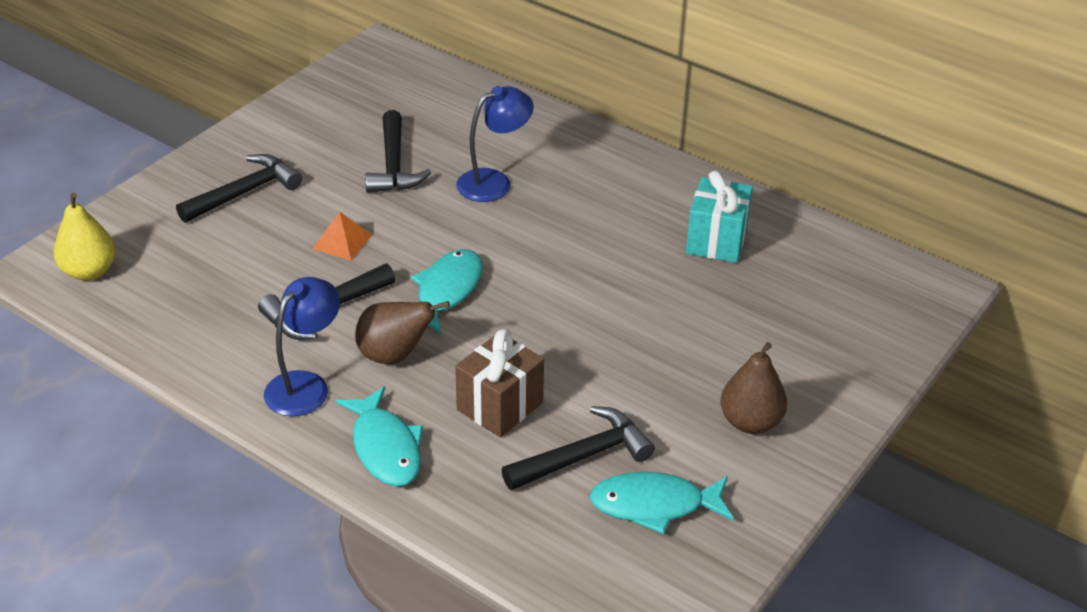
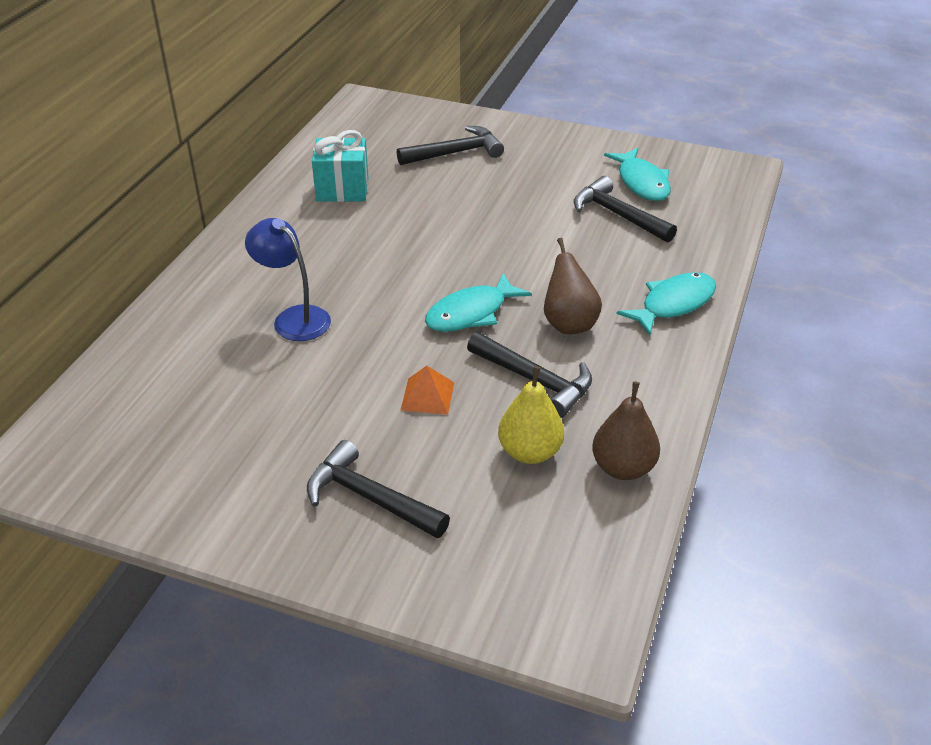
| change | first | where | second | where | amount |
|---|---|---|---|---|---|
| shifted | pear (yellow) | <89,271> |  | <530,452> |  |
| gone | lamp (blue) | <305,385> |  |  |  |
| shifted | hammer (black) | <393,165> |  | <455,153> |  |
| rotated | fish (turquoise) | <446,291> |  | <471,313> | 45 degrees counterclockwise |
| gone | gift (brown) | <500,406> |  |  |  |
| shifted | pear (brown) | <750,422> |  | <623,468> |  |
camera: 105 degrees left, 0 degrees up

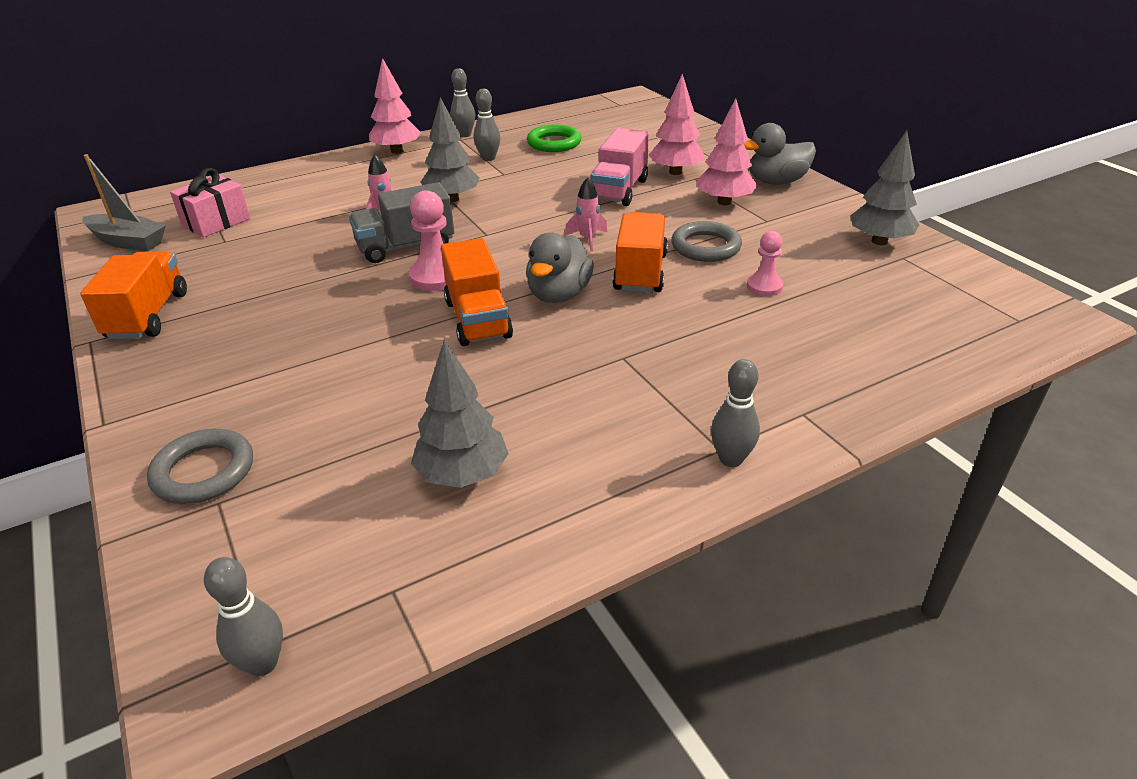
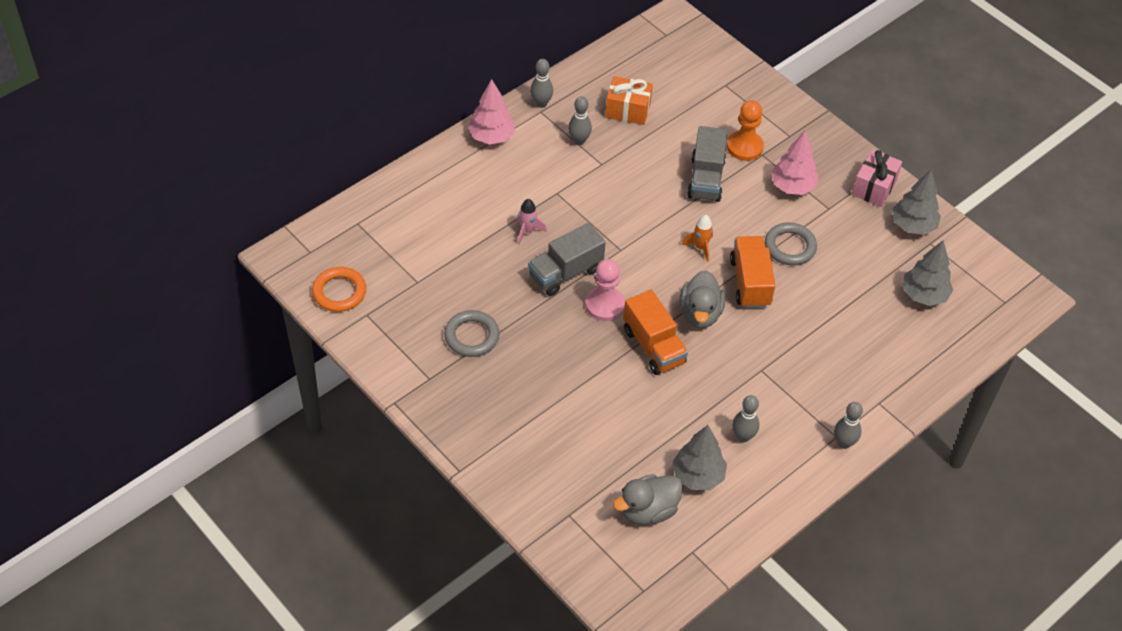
| change | first | where | second | where | amount |
|---|---|---|---|---|---|
| gone | truck (orange) | <148,316> |  |  |  |
| swapped | boat (grey) | <128,242> | ring (orange) | <339,292> |  |
| shifted | ring (grey) | <203,472> |  | <472,336> |  |
| shifted | gift (pink) | <216,222> |  | <874,187> |  |
| shifted | bowling pin (grey) | <262,663> |  | <743,436> |  |
| shifted | tree (grey) | <452,199> |  | <924,295> |  |
| swapped | ring (green) | <554,143> | gift (orange) | <628,110> |  |
| repainted | rocket (pink) | <587,239> | rocket (orange) | <700,247> |  |
| repainted | truck (pink) | <619,190> | truck (grey) | <706,179> |  |
| swapped | tree (pink) | <675,172> | pawn (orange) | <744,147> |  |
| shifted | duck (grey) | <776,182> |  | <648,511> |  |
| gone | pawn (pink) | <764,286> |  |  |  |
camera: 15 degrees left, 15 degrees up

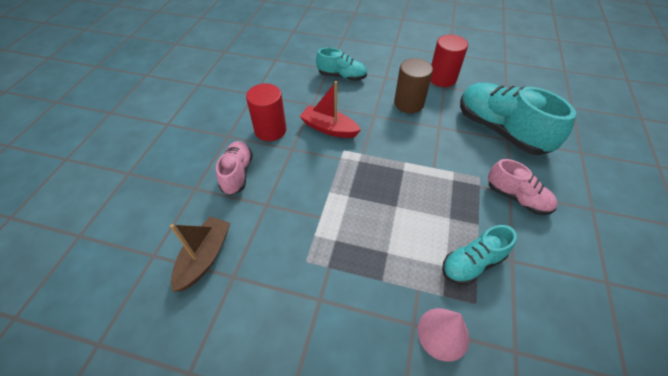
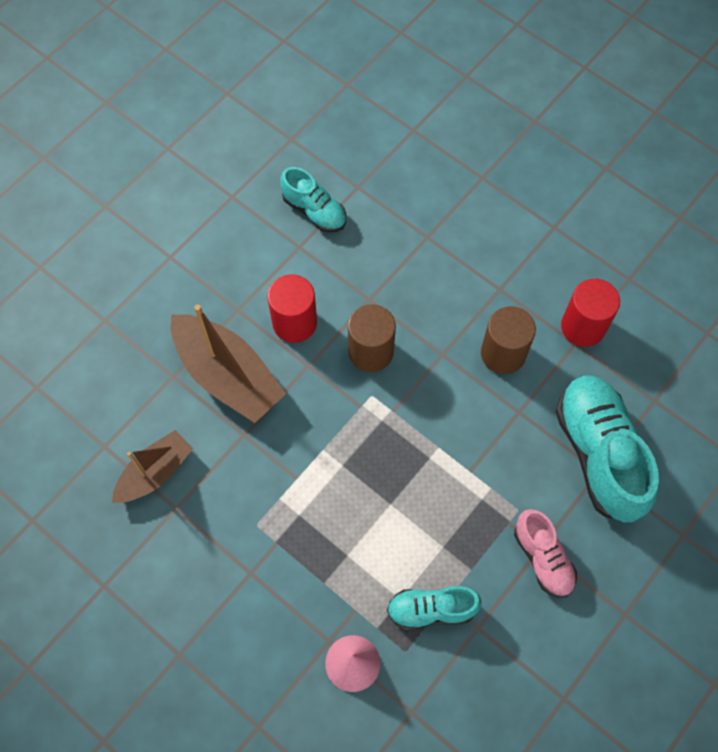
| change | first | where | second | where | amount |
|---|---|---|---|---|---|
| swapped | shoe (pink) | <237,173> | boat (brown) | <228,376> |  |
| swapped | boat (red) | <329,128> | cylinder (brown) | <371,352> |  |
| shifted | shoe (turquoise) | <342,76> |  | <314,211> |  |
camera: 25 degrees right, 15 degrees up

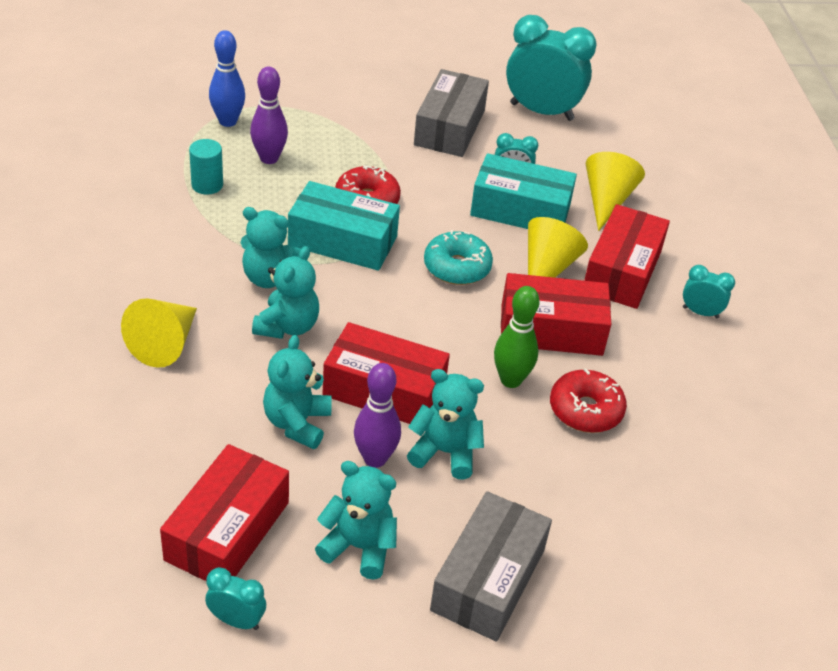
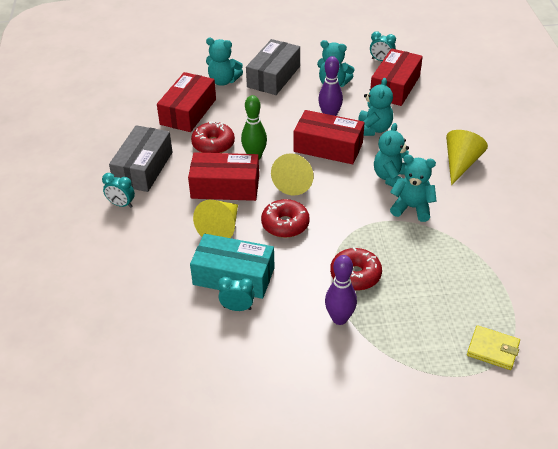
| change | first | where | second | where | amount |
|---|---|---|---|---|---|
| gone | cylinder (turquoise) | <207,185> |  |  |  |
| swapped | bowling pin (blue) | <228,121> | wallet (yellow) | <493,349> |  |
| shifted | bowling pin (purple) | <269,158> |  | <339,319> |  |
| gone | box (turquoise) | <343,241> |  |  |  |
| shifted | teddy bear (turquoise) | <445,452> |  | <223,81> |  |
| shifted | box (grey) | <449,127> |  | <143,168> |  |
| repainted | donut (turquoise) | <457,267> | donut (red) | <285,224> |  |
| gone | clock (turquoise) | <541,112> |  |  |  |
| shifted | box (red) | <622,271> |  | <188,112> |  |
| shifted | cone (yellow) | <607,201> |  | <295,181> |  |
camera: 175 degrees left, 0 degrees up

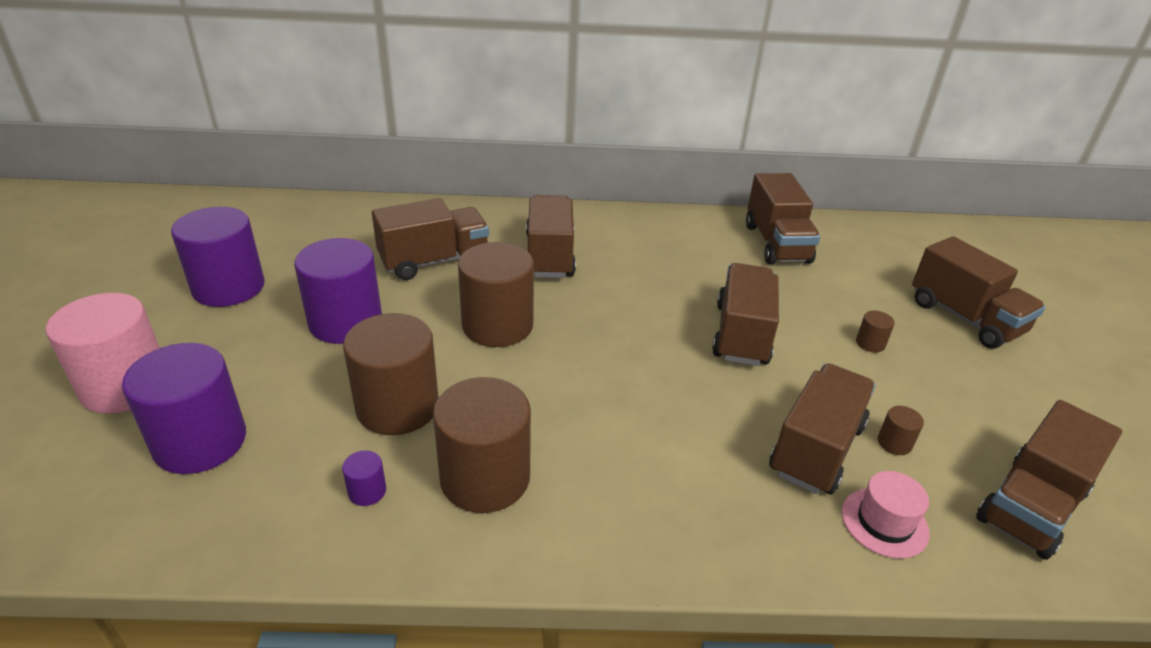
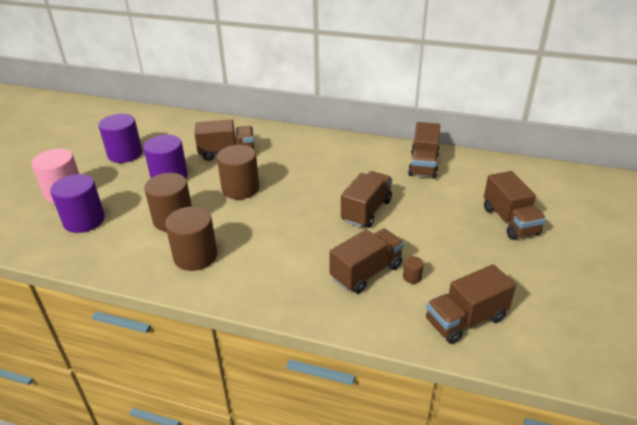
| change | first | where | second | where | amount |
|---|---|---|---|---|---|
| gone | cylinder (purple) | <367,491> |  |  |  |
| gone | truck (brown) | <549,256> |  |  |  |
| gone | hat (pink) | <884,522> |  |  |  |
| gone | cylinder (brown) | <870,343> |  |  |  |
camera: 20 degrees right, 0 degrees up

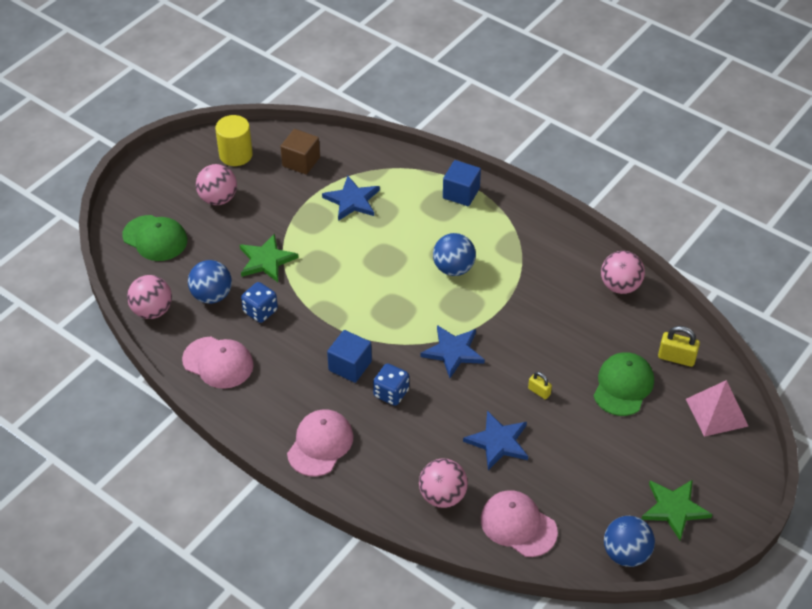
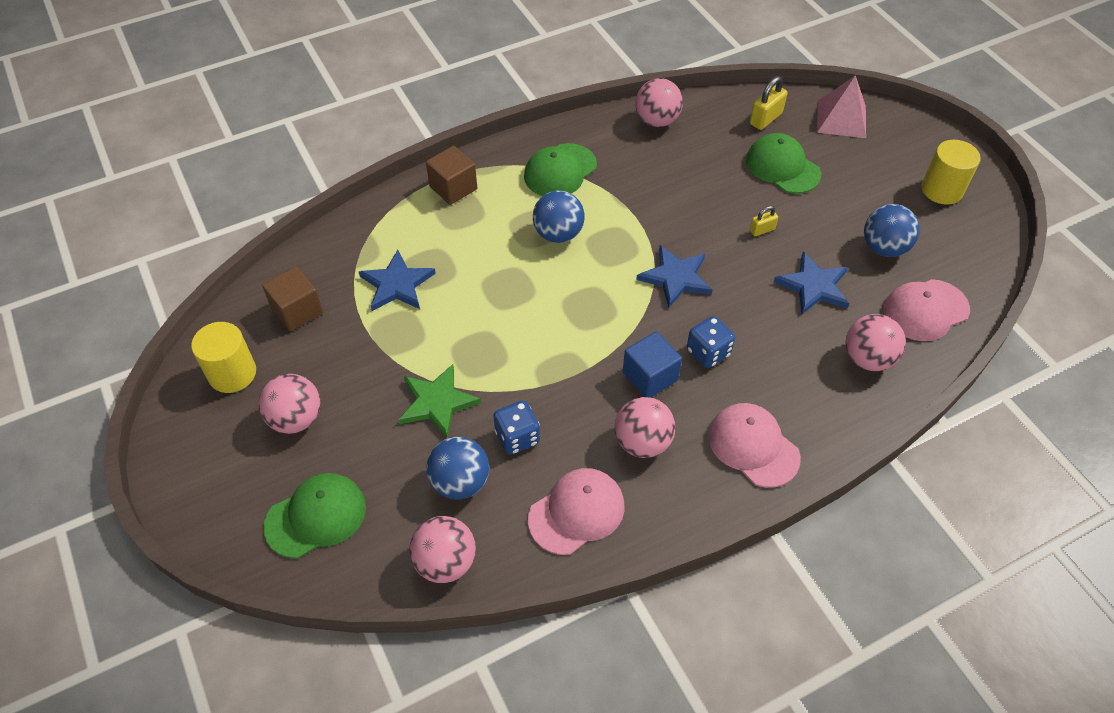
| change | first | where | second | where | amount |
|---|---|---|---|---|---|
| repainted | cube (blue) | <461,193> | cube (brown) | <453,188> |  |
| shifted | ball (blue) | <626,553> |  | <884,248> |  |
| swapped | star (green) | <674,508> | cylinder (yellow) | <942,190> |  |
| new |  |  | cap (green) | <560,171> |  |
| new |  |  | ball (pink) | <642,442> |  |
camera: 65 degrees left, 5 degrees up

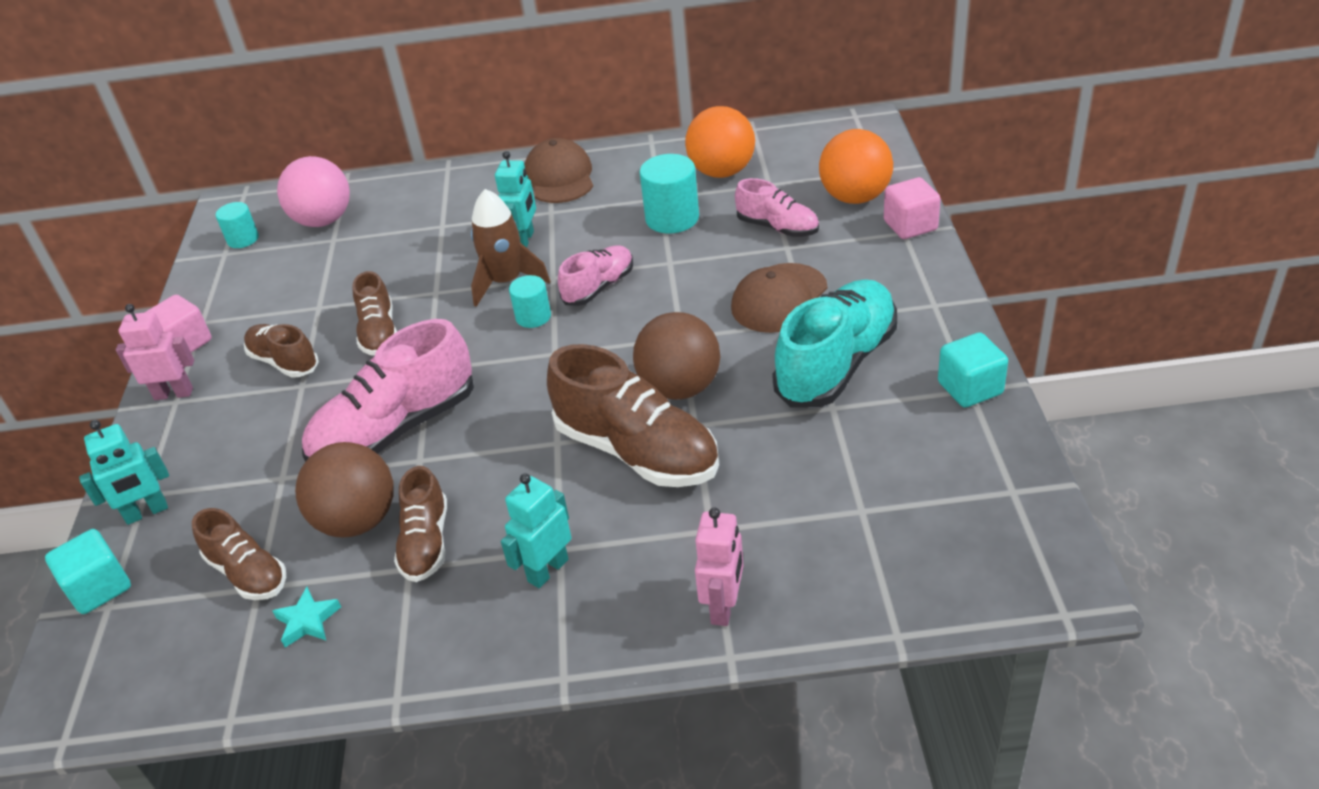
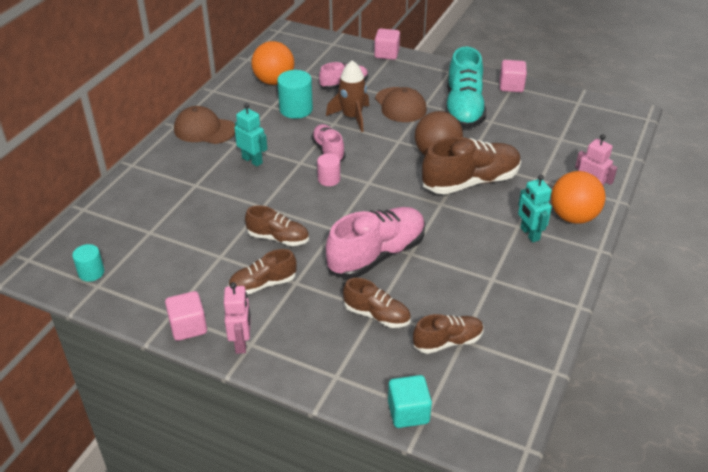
| change | first | where | second | where | amount |
|---|---|---|---|---|---|
| gone | robot (turquoise) | <146,512> |  |  |  |
| rotated | robot (pink) | <174,394> |  | <241,343> | 150 degrees clockwise |
| gone | star (turquoise) | <307,621> |  |  |  |
| gone | ball (pink) | <323,220> |  |  |  |
| gone | ball (brown) | <357,520> |  |  |  |
| rotated | shoe (pink) | <395,430> |  | <377,255> | 120 degrees counterclockwise |
| shifted | shoe (brown) | <426,543> |  | <377,315> |  |
| shifted | rocket (brown) | <506,282> |  | <352,117> |  |
| repainted | cylinder (turquoise) | <533,317> | cylinder (pink) | <329,179> |  |
| rotated | shoe (turquoise) | <836,364> |  | <463,109> | 150 degrees counterclockwise |
| shifted | ball (orange) | <855,197> |  | <573,217> |  |
| repainted | cube (turquoise) | <970,388> | cube (pink) | <511,86> |  |
camera: 65 degrees left, 0 degrees up

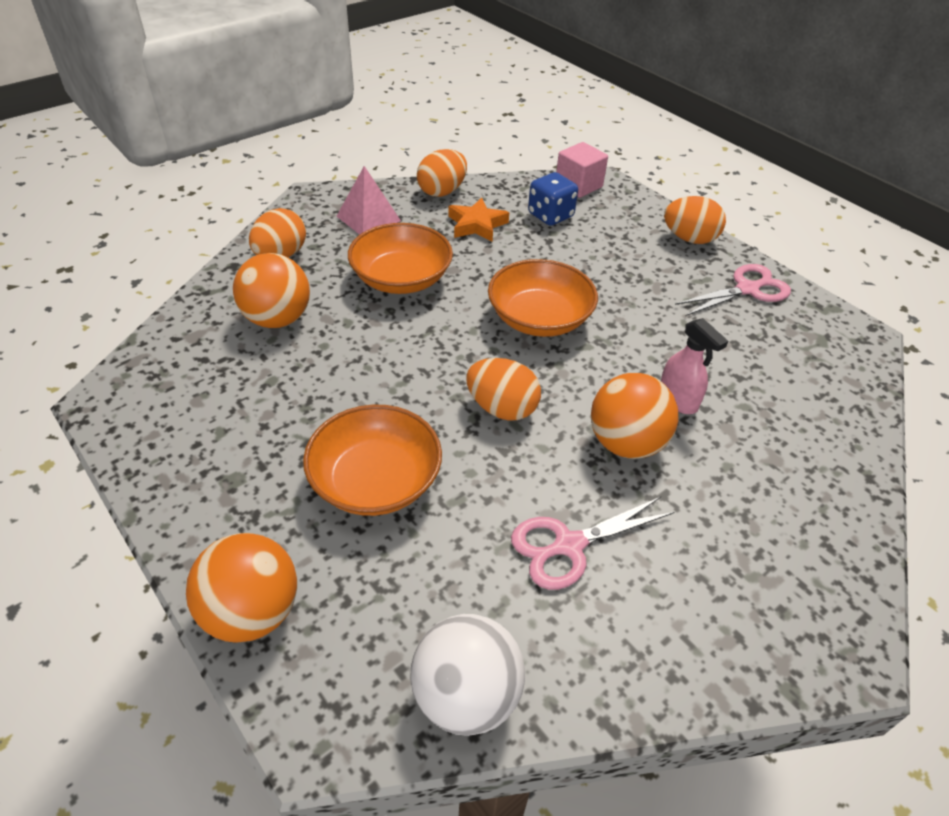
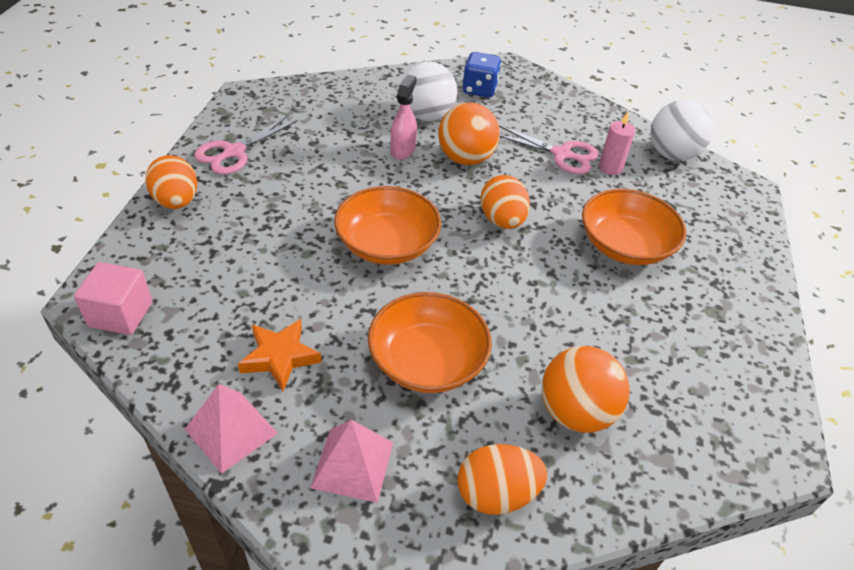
| change | first | where | second | where | amount |
|---|---|---|---|---|---|
| gone | ball (orange) | <252,612> |  |  |  |
| swapped | egg (orange) | <442,191> | pyramid (pink) | <231,431> |  |
| shifted | dice (blue) | <550,215> |  | <479,89> |  |
| rotated | scissors (pink) | <747,289> |  | <234,152> | 75 degrees counterclockwise |
| new |  |  | ball (white) | <426,116> |  |
| new |  |  | candle (pink) | <610,168> |  |
camera: 130 degrees left, 0 degrees up

